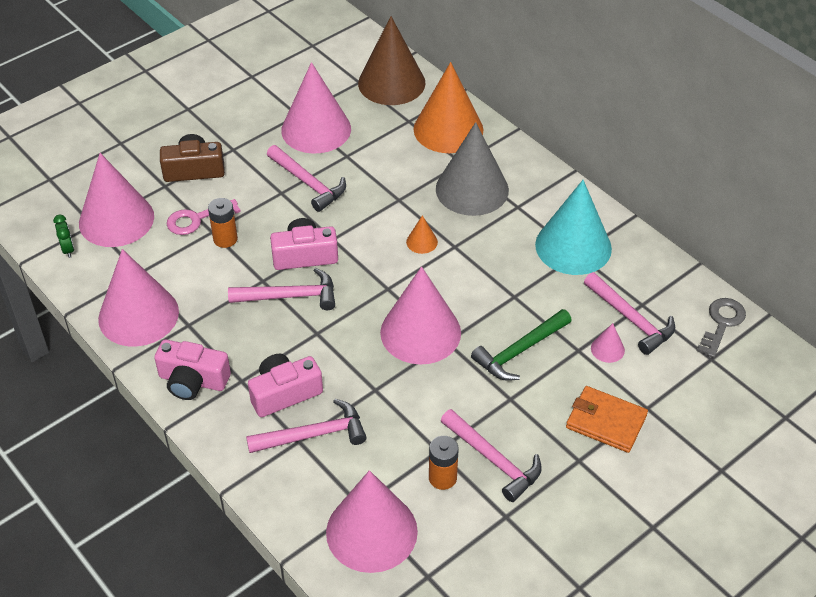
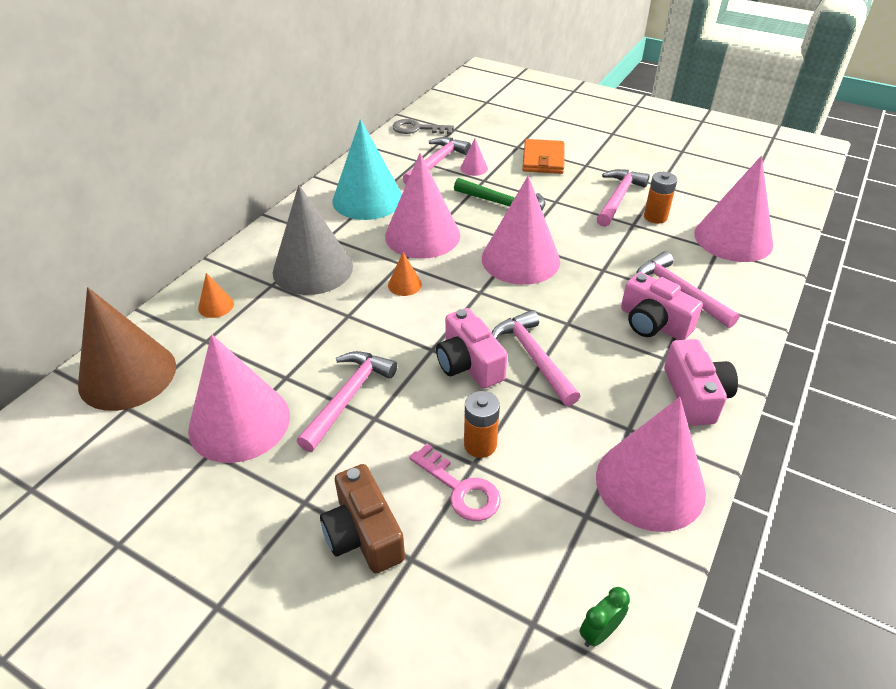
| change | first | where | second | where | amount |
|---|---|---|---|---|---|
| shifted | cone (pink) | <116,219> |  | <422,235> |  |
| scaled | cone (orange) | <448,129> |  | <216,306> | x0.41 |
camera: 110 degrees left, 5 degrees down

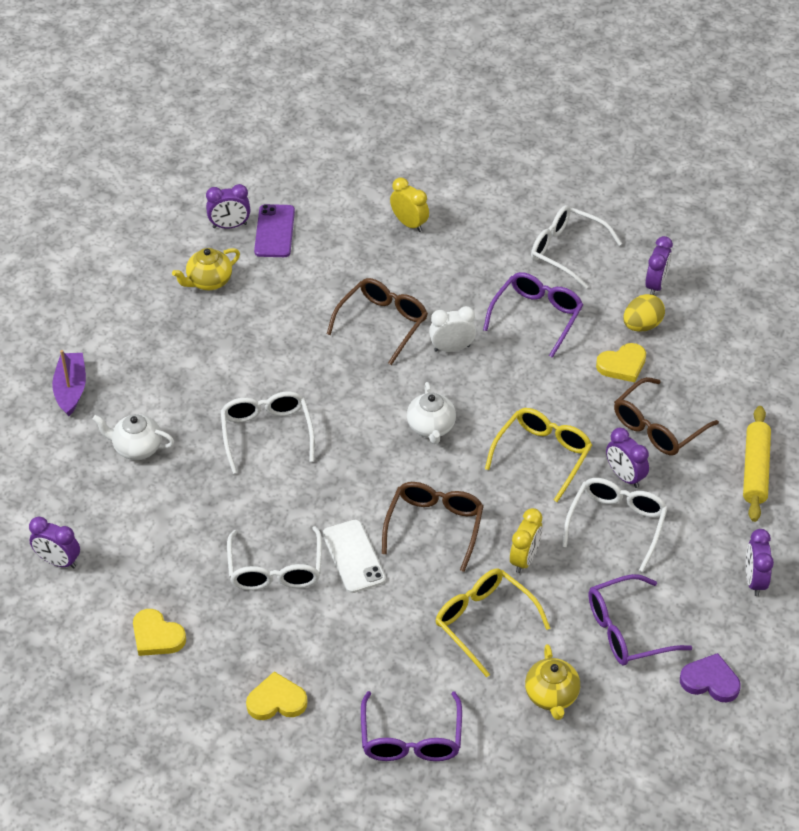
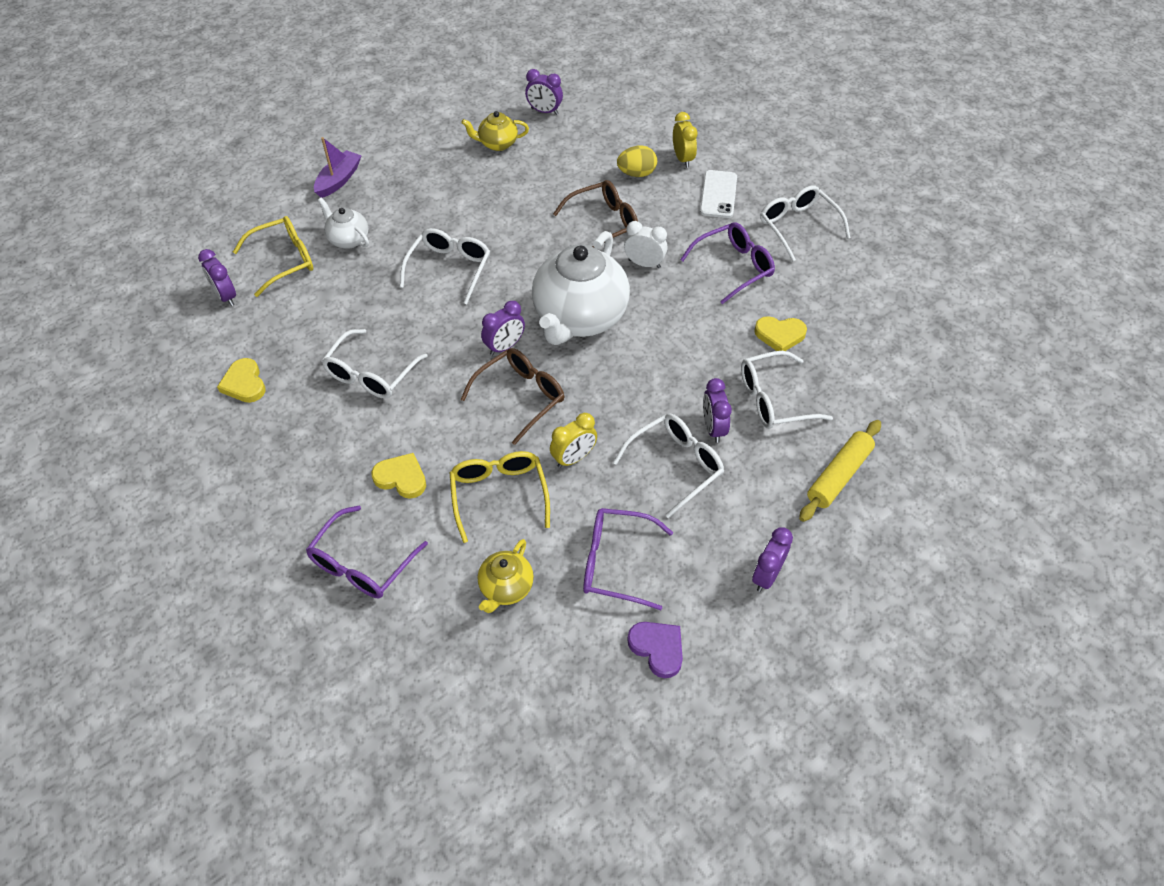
| change | first | where | second | where | amount |
|---|---|---|---|---|---|
| shifted | heart (yellow) | <276,701> |  | <401,478> |  |
| gone | phone (purple) | <274,231> |  |  |  |
| shifted | phone (white) | <354,556> |  | <718,194> |  |
| scaled | teapot (white) | <431,427> |  | <579,318> | x2.10 |
| shifted | glasses (yellow) | <543,455> |  | <284,260> |  |
| repainted | glasses (brown) | <657,427> | glasses (white) | <773,399> |  |
| shifted | egg (yellow) | <642,325> |  | <636,174> |  |
| shifted | clock (purple) | <656,285> |  | <504,346> |  |
camera: 30 degrees right, 5 degrees up

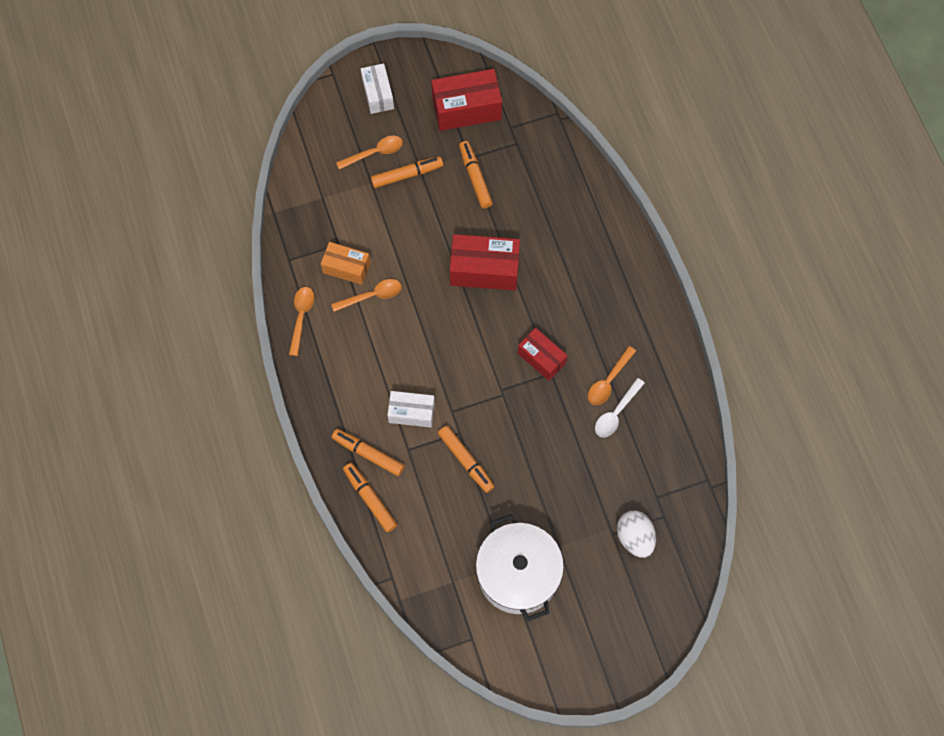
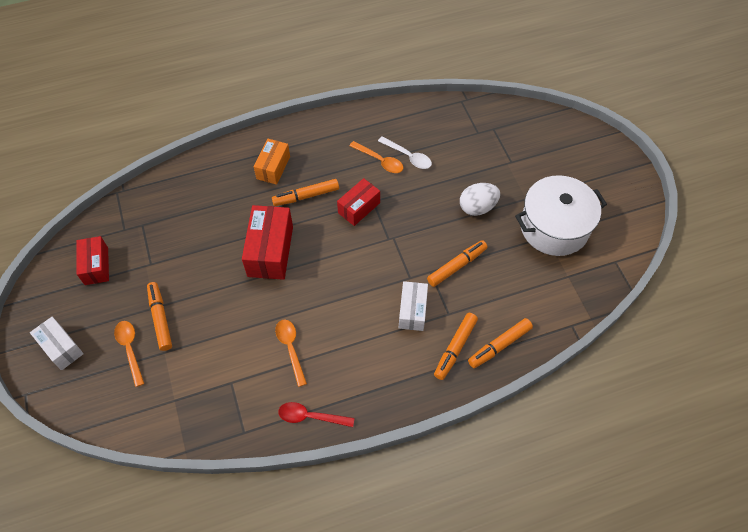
| change | first | where | second | where | amount |
|---|---|---|---|---|---|
| repainted | spoon (orange) | <301,317> | spoon (red) | <310,416> |  |
| shifted | box (orange) | <346,268> |  | <273,167> |  |
| rotated | box (white) | <378,94> |  | <61,348> | 60 degrees clockwise |
| scaled | box (red) | <466,109> |  | <96,266> | x0.63 |
| shifted | marker (orange) | <475,177> |  | <306,196> |  |
| shifted | egg (white) | <634,537> |  | <477,207> |  |
camera: 90 degrees left, 10 degrees down

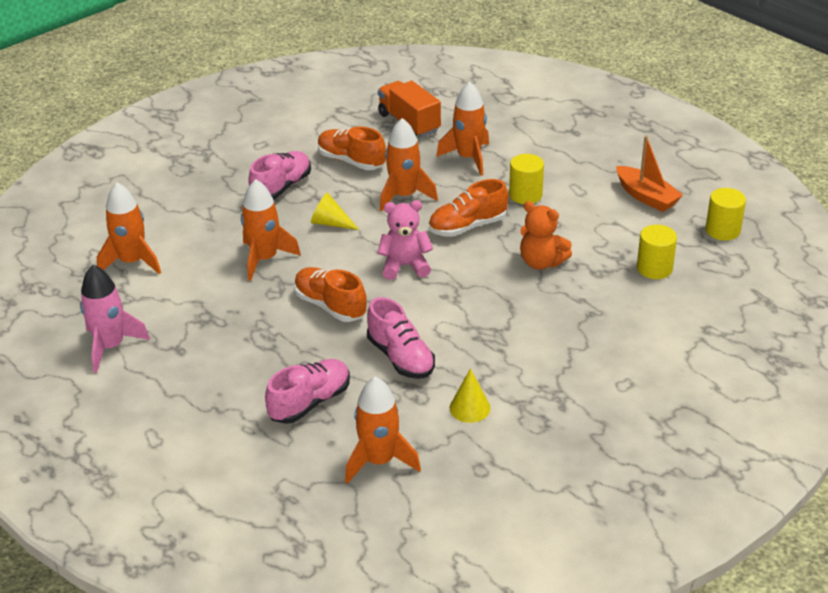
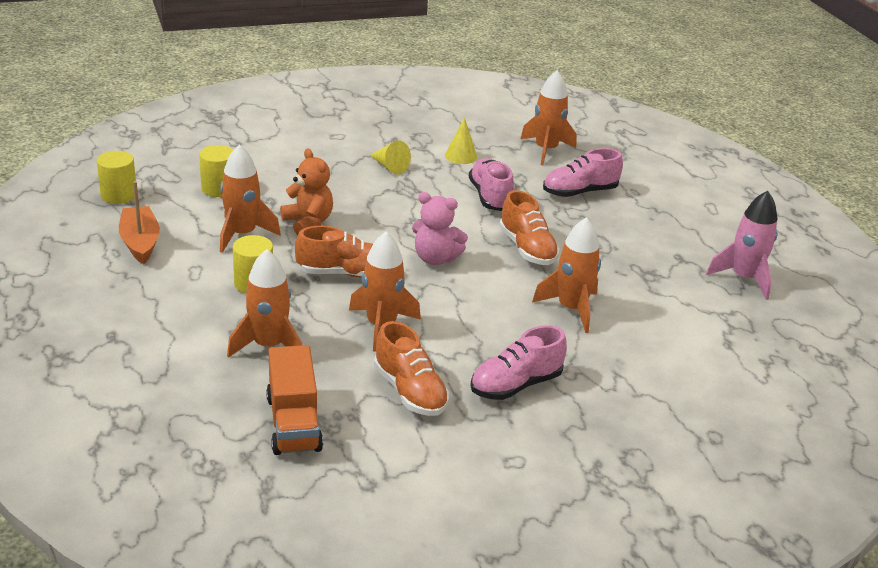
| change | first | where | second | where | amount |
|---|---|---|---|---|---|
| shifted | rocket (orange) | <132,262> |  | <242,234> |  |
| shifted | cone (yellow) | <330,223> |  | <389,166> |  |
camera: 160 degrees left, 5 degrees down

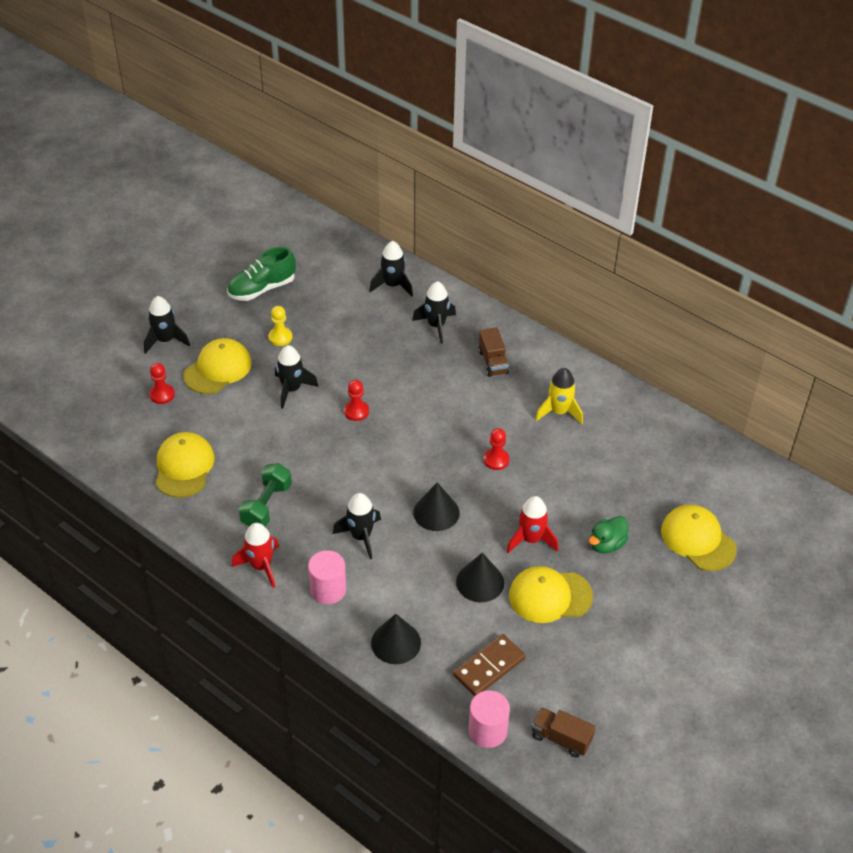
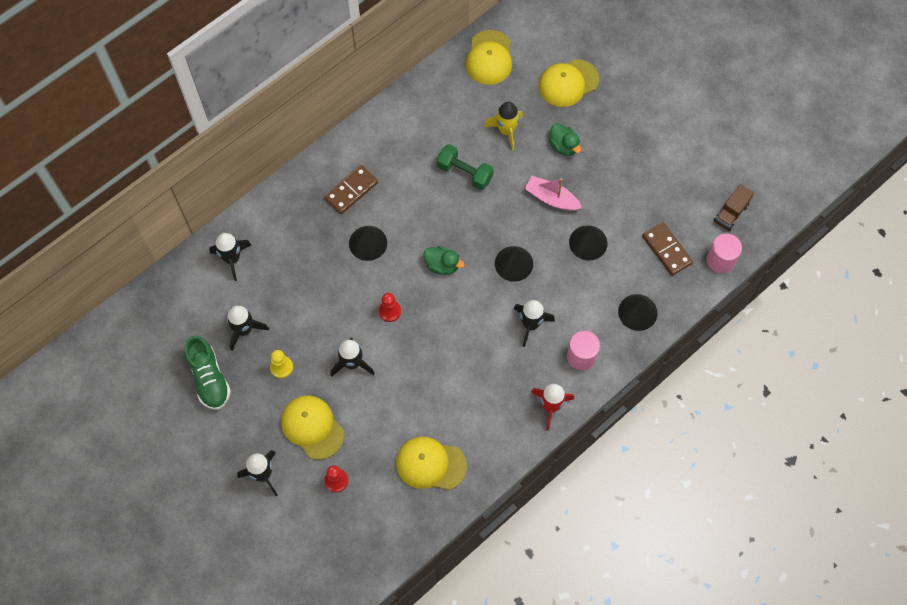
| change | first | where | second | where | amount |
|---|---|---|---|---|---|
| shifted | dumbbell (green) | <266,505> |  | <464,173> |  |
| shifted | rocket (black) | <436,326> |  | <244,330> |  |
| swapped | truck (brown) | <493,362> | domino (brown) | <351,191> |  |
| gone | pawn (red) | <496,460> |  |  |  |
| swapped | rocket (red) | <531,539> | boat (pink) | <551,198> |  |
| shifted | cap (yellow) | <550,596> |  | <489,58> |  |
| shifted | rocket (yellow) | <559,412> |  | <506,131> |  |
| new |  |  | cone (black) | <368,243> |  |
| new |  |  | duck (green) | <442,265> |  |
camera: 80 degrees left, 20 degrees up

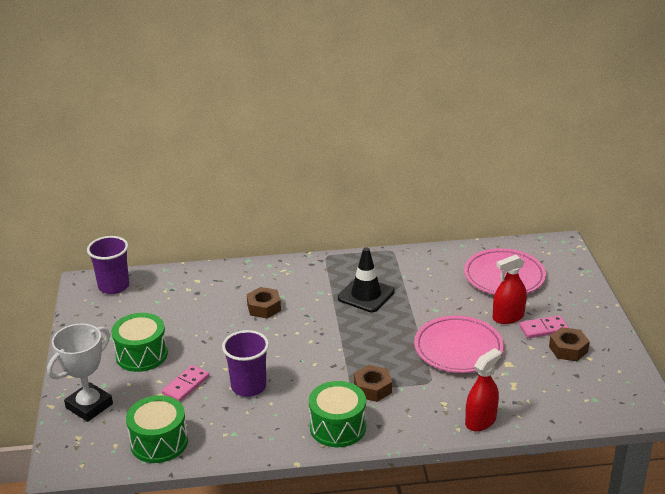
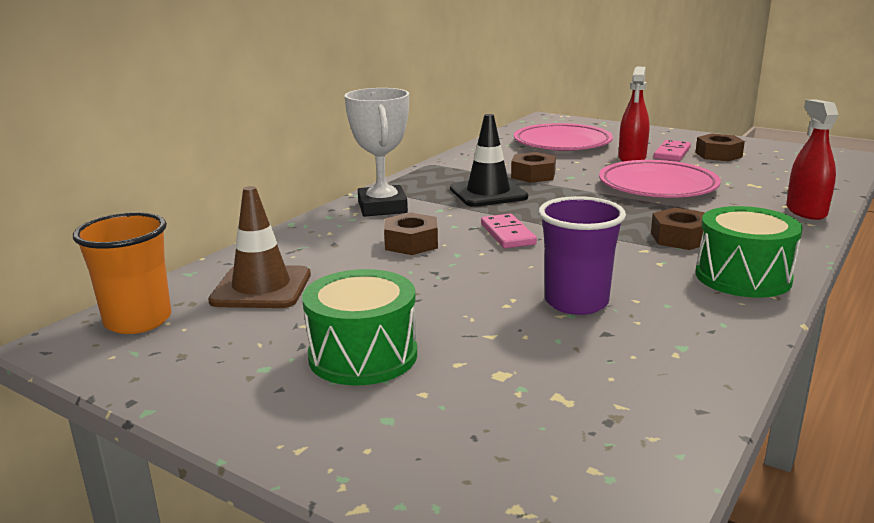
| change | first | where | second | where | amount |
|---|---|---|---|---|---|
| shifted | trophy (white) | <89,406> |  | <382,207> |  |
| repainted | cup (purple) | <114,286> | cup (orange) | <138,321> |  |
| gone | drum (green) | <159,442> |  |  |  |
| shifted | domino (pink) | <186,385> |  | <508,234> |  |
| new |  |  | traffic cone (brown) | <261,288> |  |
| new |  |  | nut (brown) | <533,175> |  |
camera: 50 degrees left, 10 degrees down

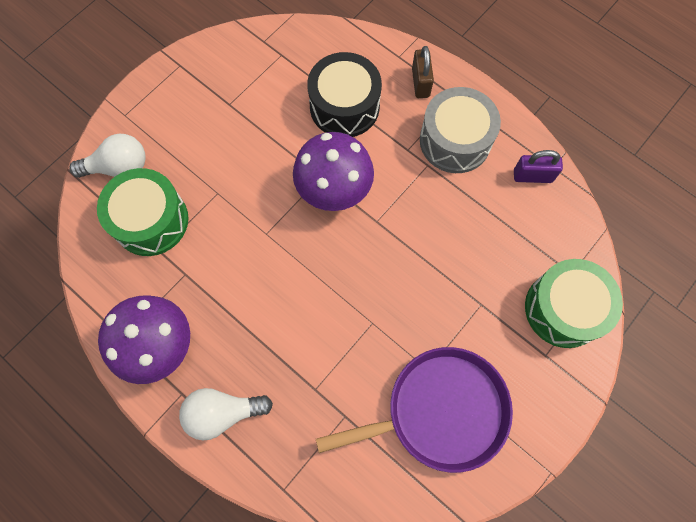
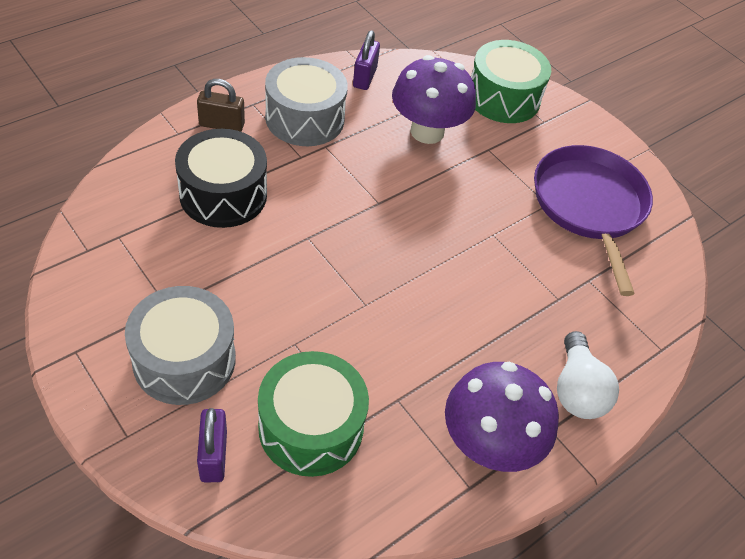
| change | first | where | second | where | amount |
|---|---|---|---|---|---|
| swapped | light bulb (white) | <119,167> | padlock (purple) | <213,456> |  |
| shifted | mushroom (purple) | <334,190> |  | <427,131> |  |
| new |  |  | drum (grey) | <184,360> |  |
camera: 85 degrees left, 20 degrees down

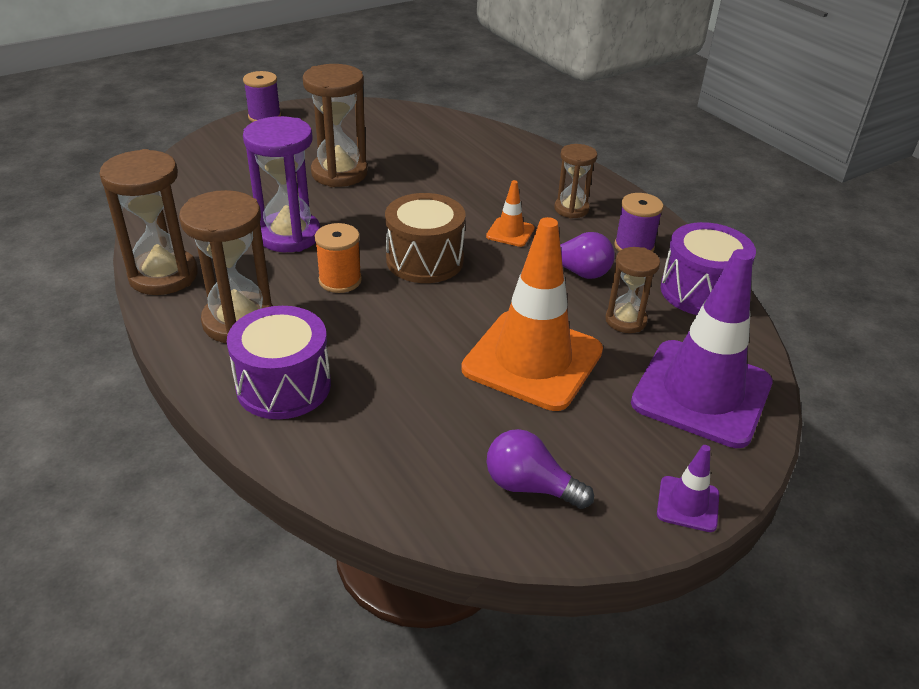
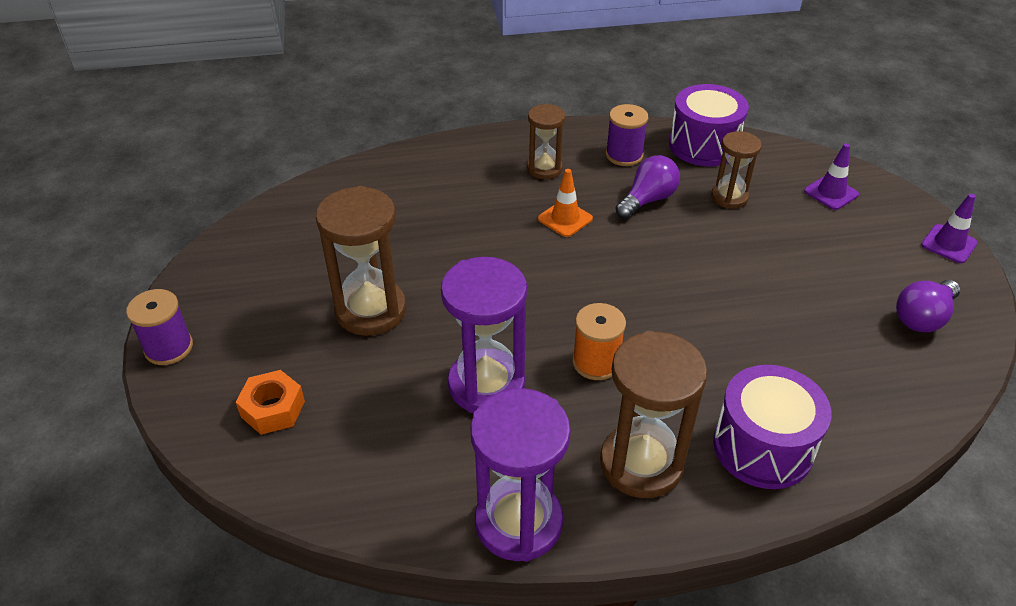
| change | first | where | second | where | amount |
|---|---|---|---|---|---|
| repainted | hourglass (brown) | <163,276> | hourglass (purple) | <518,522> |  |
| gone | drum (brown) | <425,260> |  |  |  |
| gone | traffic cone (orange) | <532,360> |  |  |  |
| scaled | traffic cone (purple) | <701,393> |  | <831,193> | x0.43 |
| new |  |  | nut (orange) | <273,409> |  |
camera: 65 degrees left, 5 degrees up

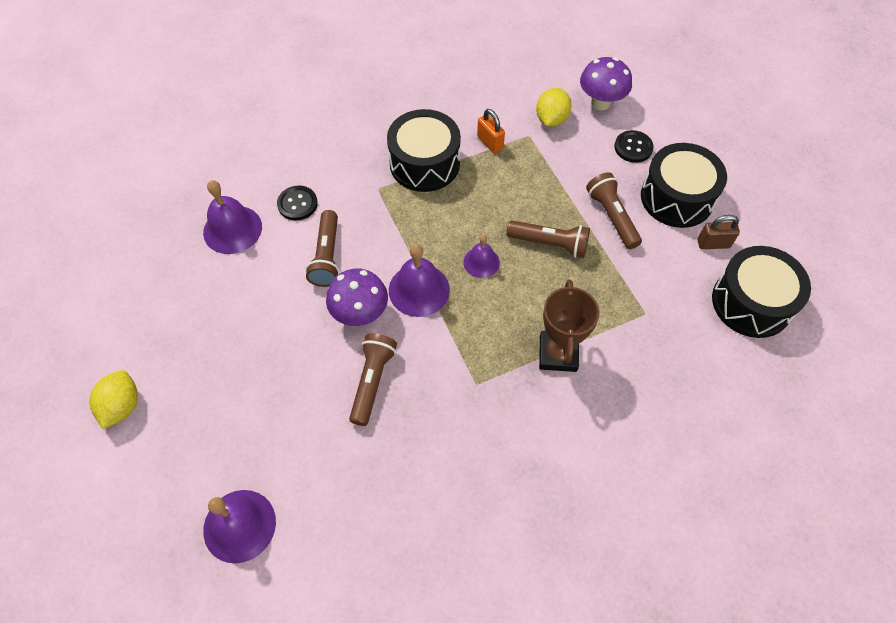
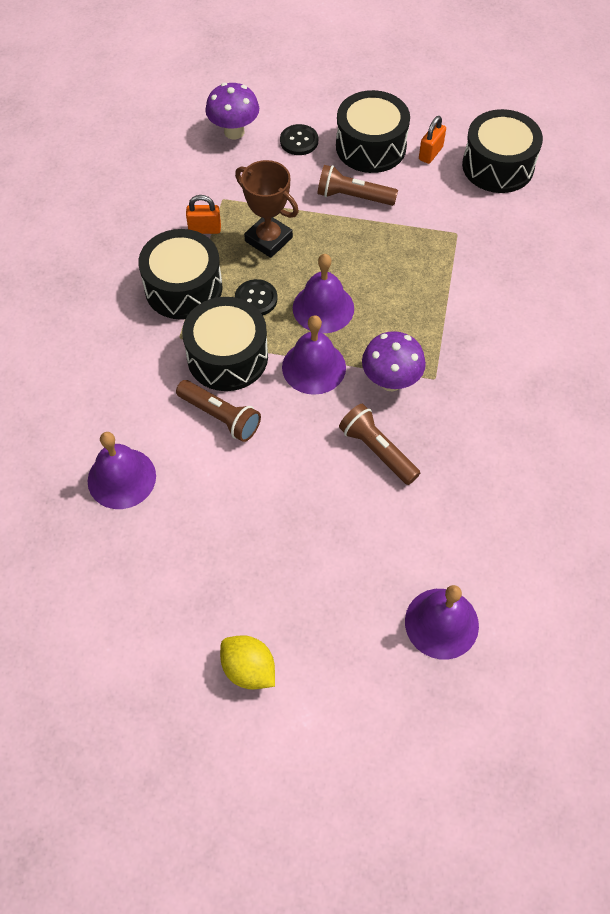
| change | first | where | second | where | amount |
|---|---|---|---|---|---|
| shifted | button (black) | <297,204> |  | <256,299> |  |
| shifted | mushroom (purple) | <360,314> |  | <390,381> |  |
| scaled | bell (purple) | <481,262> |  | <323,308> | x1.64 |
| gone | flashlight (brown) | <550,244> |  |  |  |
| gone | lemon (yellow) | <551,119> |  |  |  |
| shifted | trophy (brown) | <558,354> |  | <268,239> |  |
| repainted | padlock (brown) | <713,243> | padlock (orange) | <430,153> |  |
| new |  |  | drum (black) | <227,357> |  |
camera: 55 degrees left, 0 degrees up

